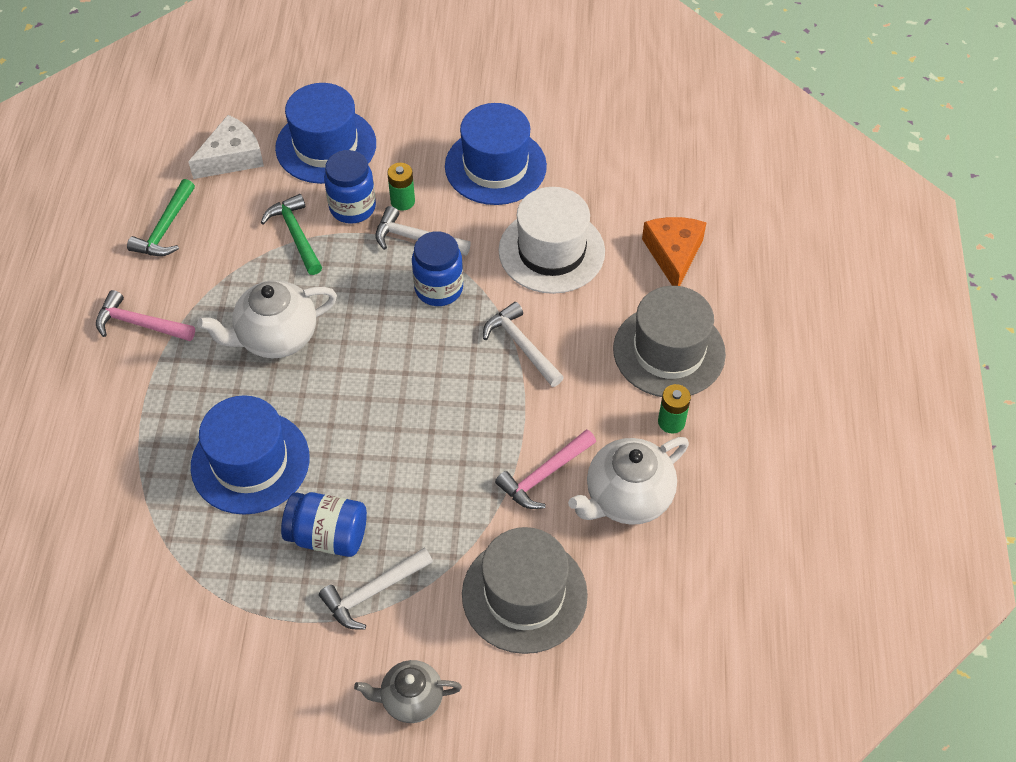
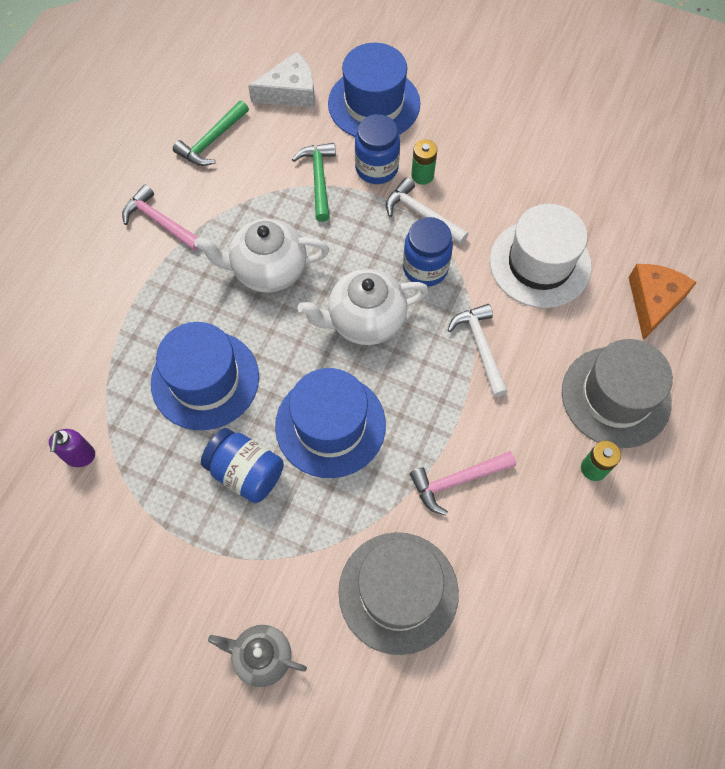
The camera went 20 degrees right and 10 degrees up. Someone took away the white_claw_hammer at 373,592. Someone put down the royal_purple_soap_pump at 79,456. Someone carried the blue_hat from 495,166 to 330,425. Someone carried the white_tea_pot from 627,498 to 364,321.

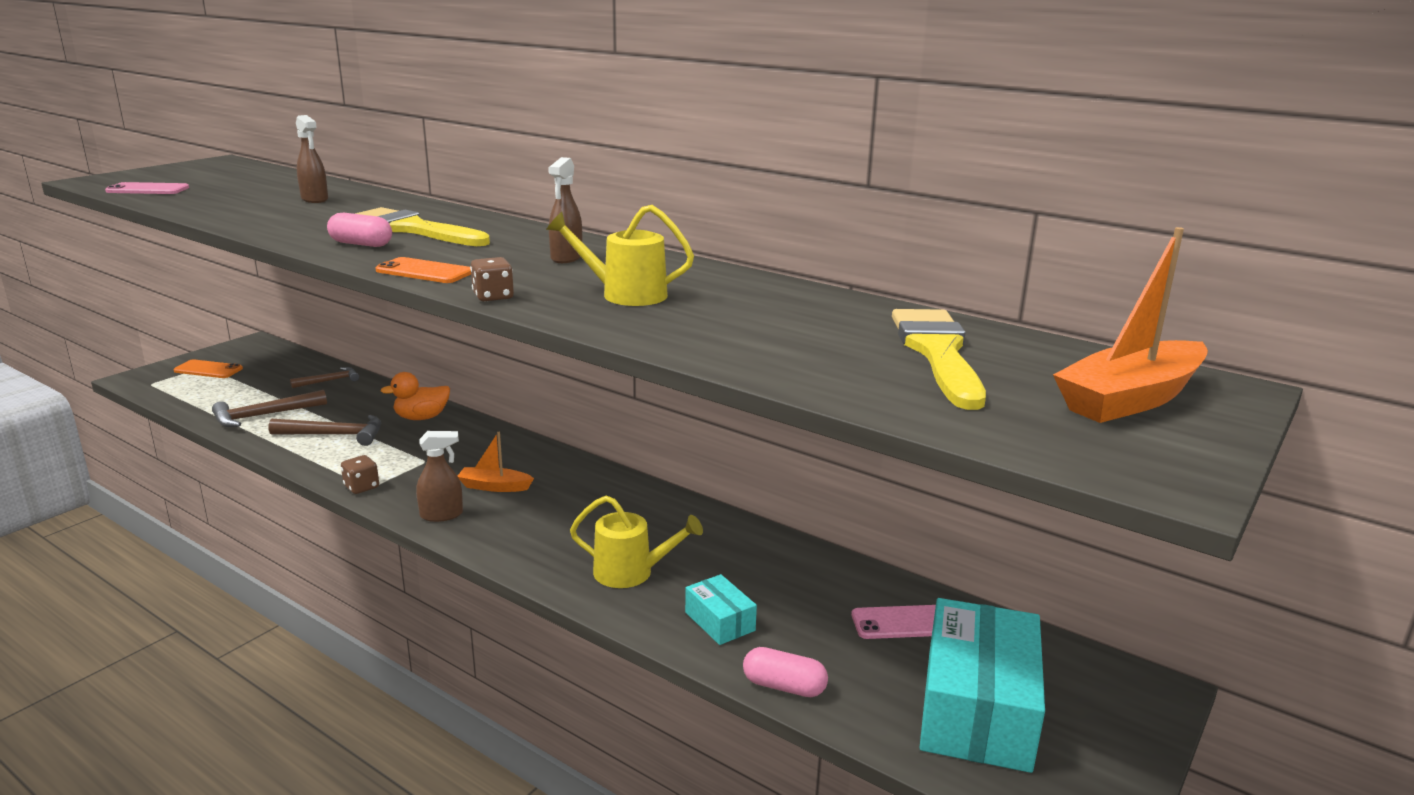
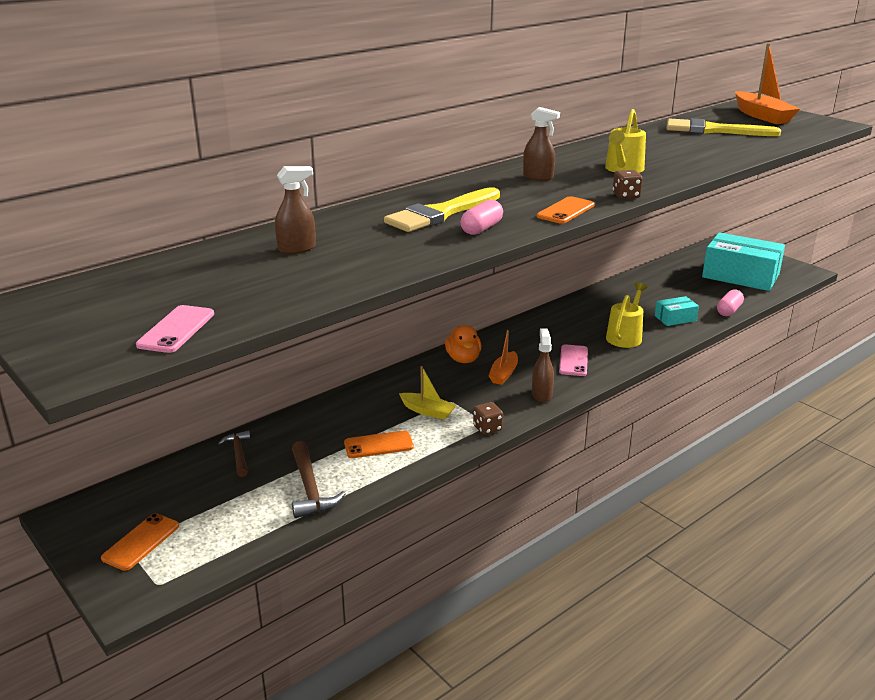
The camera went 75 degrees left and 5 degrees up. Someone put down the yellow_boat at 427,411. Someone carried the orange-coloured_toy_duck from 421,418 to 463,359. Someone carried the pink_smartphone from 901,623 to 573,361. Someone swapped the dark_brown_claw_hammer at 335,435 for the orange-coloured_smartphone at 378,445.

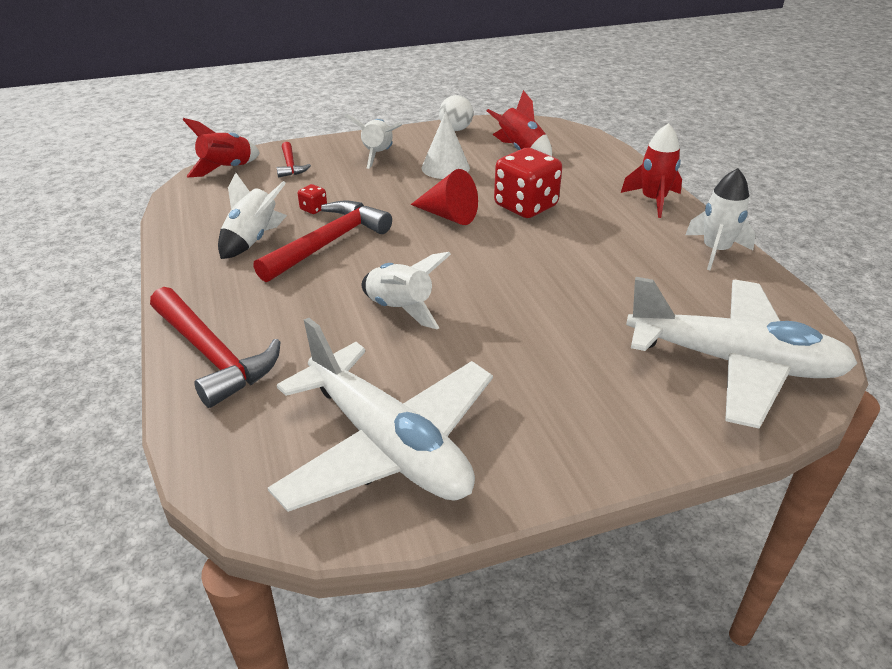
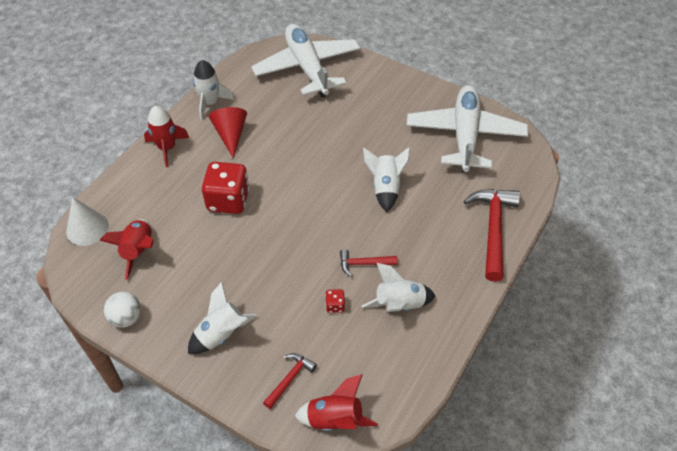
The camera went 130 degrees left and 15 degrees up. Someone carried the red_cone_shape from 448,215 to 230,135. Someone carried the white_cone_shape from 445,168 to 87,228. Someone scaled the red_claw_hammer at 328,243 by 0.52.

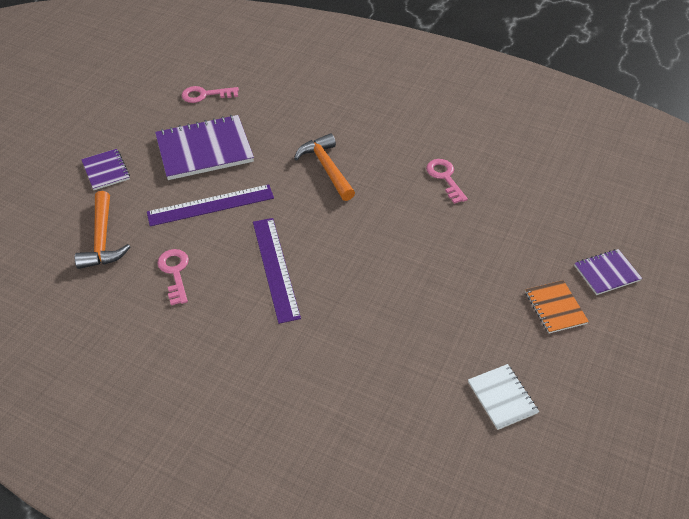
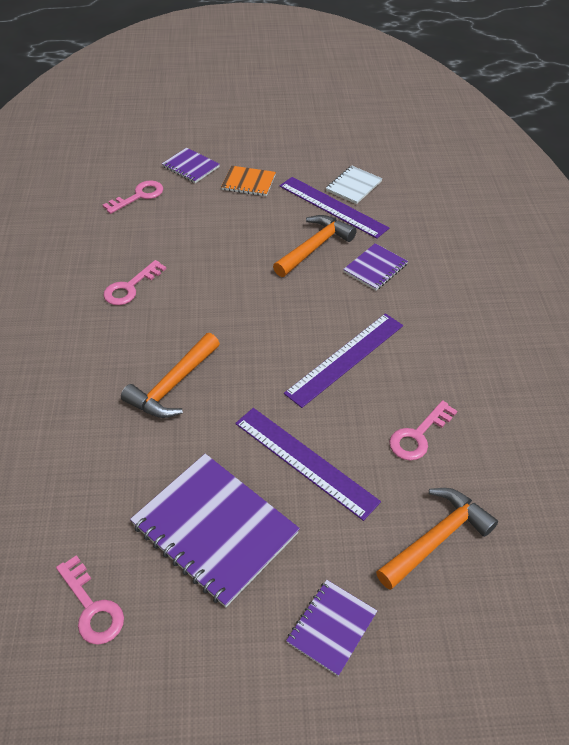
The camera went 120 degrees left and 0 degrees up. Someone put down the pink_latchkey at 139,196. Someone put down the orange-coloured_claw_hammer at 314,247. Someone put down the royal_purple_measuring_stick at 332,207. Someone put down the royal_purple_notebook at 375,268. Someone rotated the orange-coloured_notebook at 555,308 by 60 degrees clockwise.

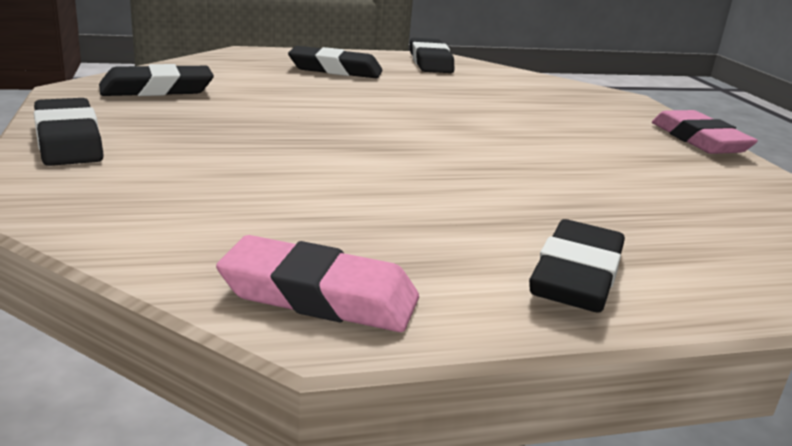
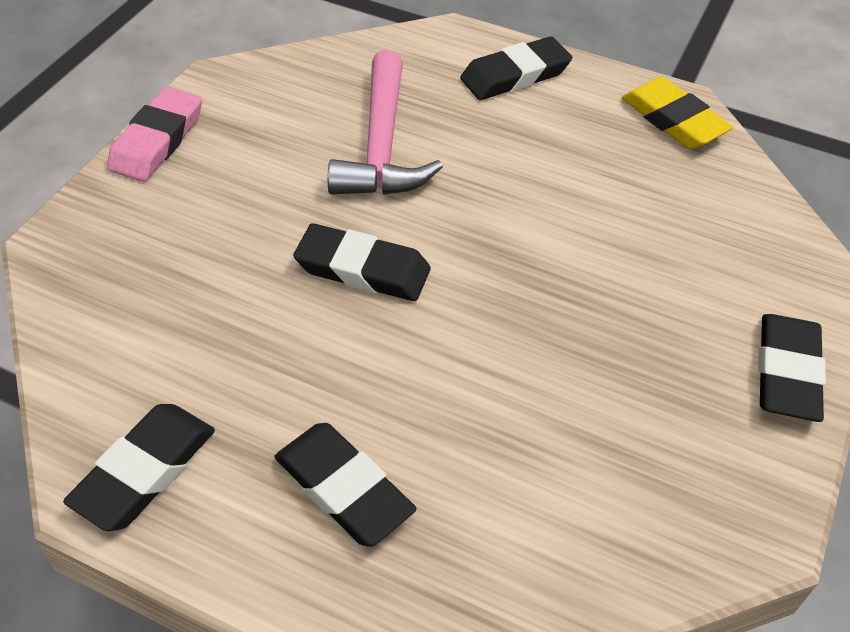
The camera went 140 degrees left and 25 degrees up. Someone put down the pink_claw_hammer at 382,146. Someone carried the ebony_eraser from 157,89 to 362,269. Someone repainted the pink_eraser at 319,295, which became the yellow_eraser at 673,120.

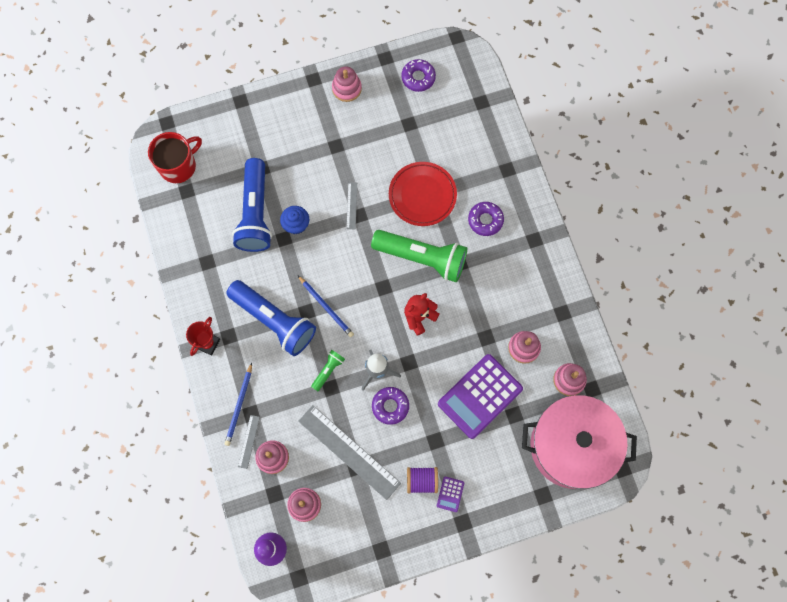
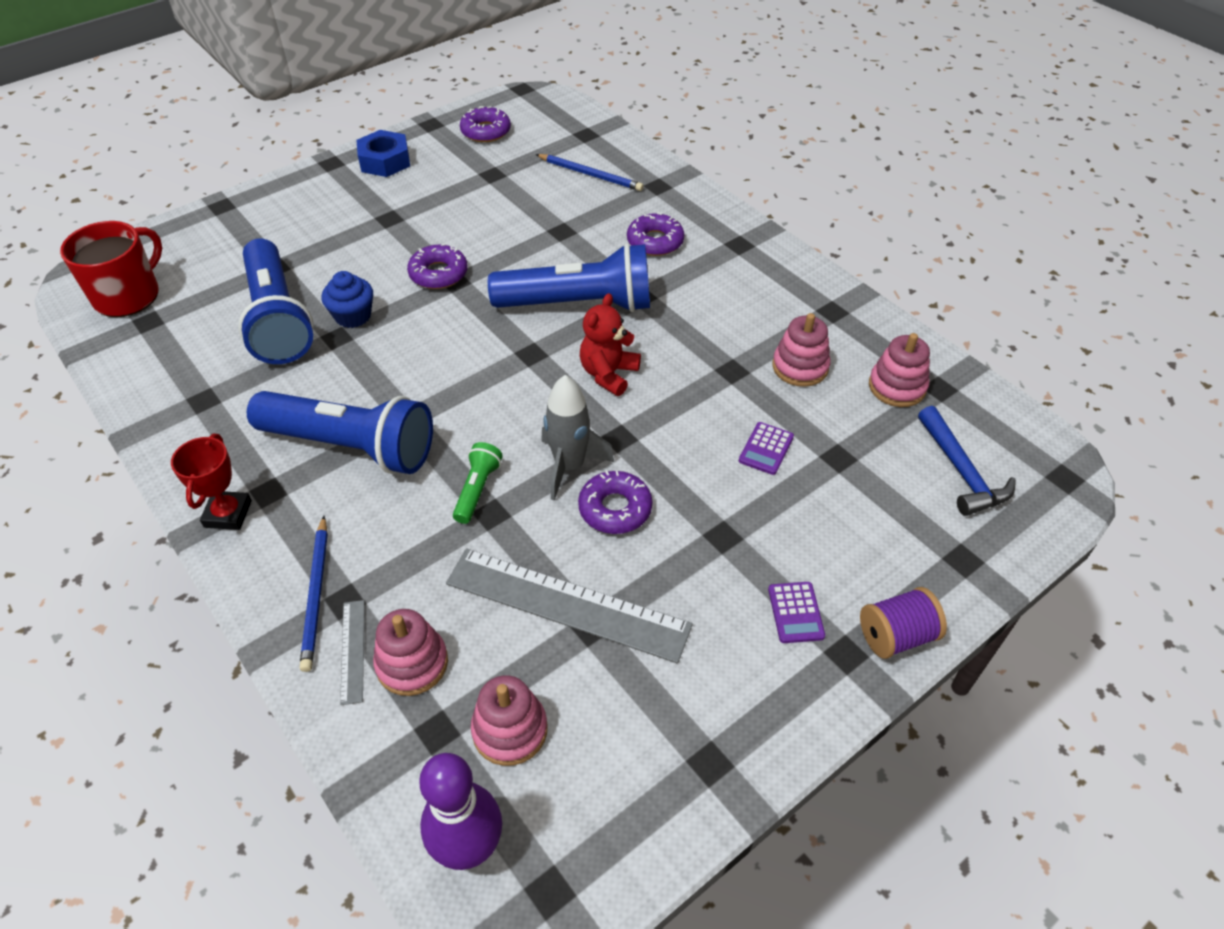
The camera went 20 degrees left and 25 degrees down. Someone took away the red_flat_dish at 422,195. Someone carried the blue_pencil from 326,307 to 590,175. Someone carried the royal_purple_reel_of_thread from 422,481 to 896,636. Someone swapped the pink_stacking_toy at 346,88 for the blue_hexagon_nut at 385,161. Someone swapped the ash-grey_measuring_stick at 351,205 for the royal_purple_doughnut at 438,274. Someone swapped the pink_cooking_pot at 572,446 for the blue_claw_hammer at 961,471. Someone repainted the leaf-green_pocket_torch at 422,258, which became the blue_pocket_torch at 579,304. Someone scaled the royal_purple_pocket_calculator at 480,396 by 0.41.

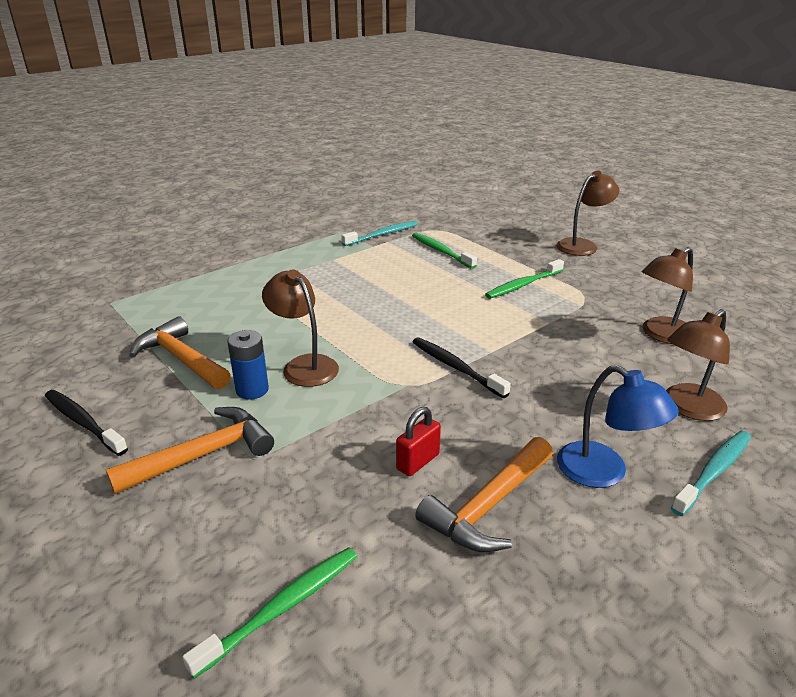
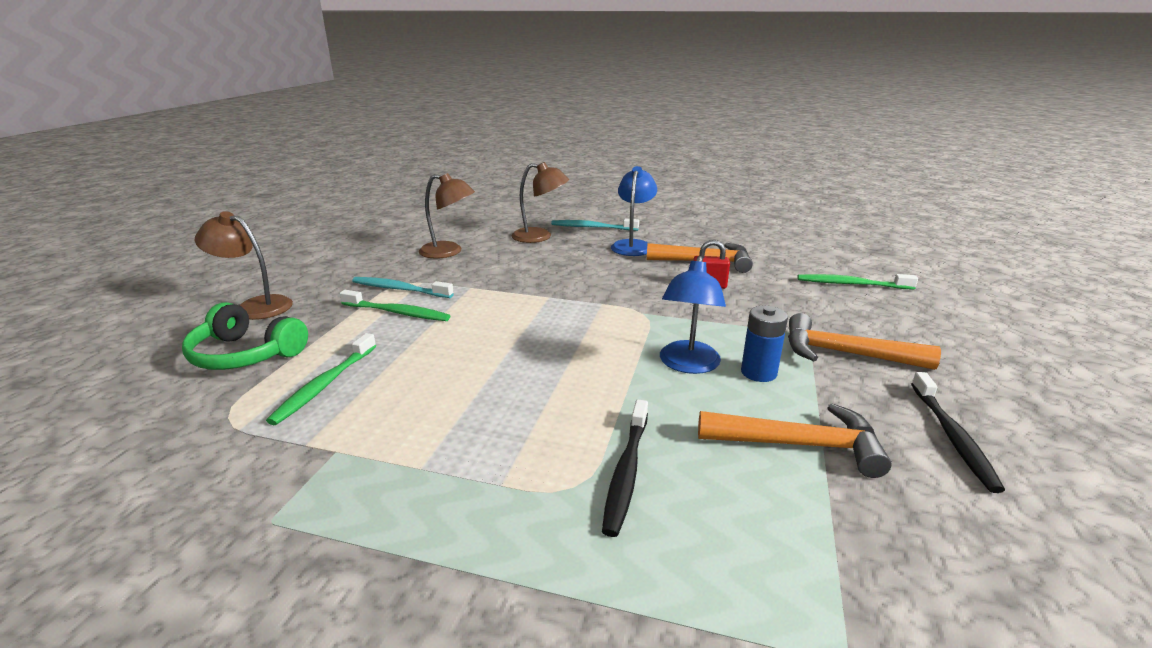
The camera went 125 degrees left and 5 degrees down. Someone put down the leaf-green_headset at 245,354. Someone carried the turquoise_toothbrush from 382,235 to 400,289. Someone carried the ebony_toothbrush from 456,367 to 626,471. Someone repainted the dark_brown_reading_lamp at 304,365, which became the blue_reading_lamp at 688,365. Someone rotated the orange-coloured_claw_hammer at 181,359 by 90 degrees counterclockwise.

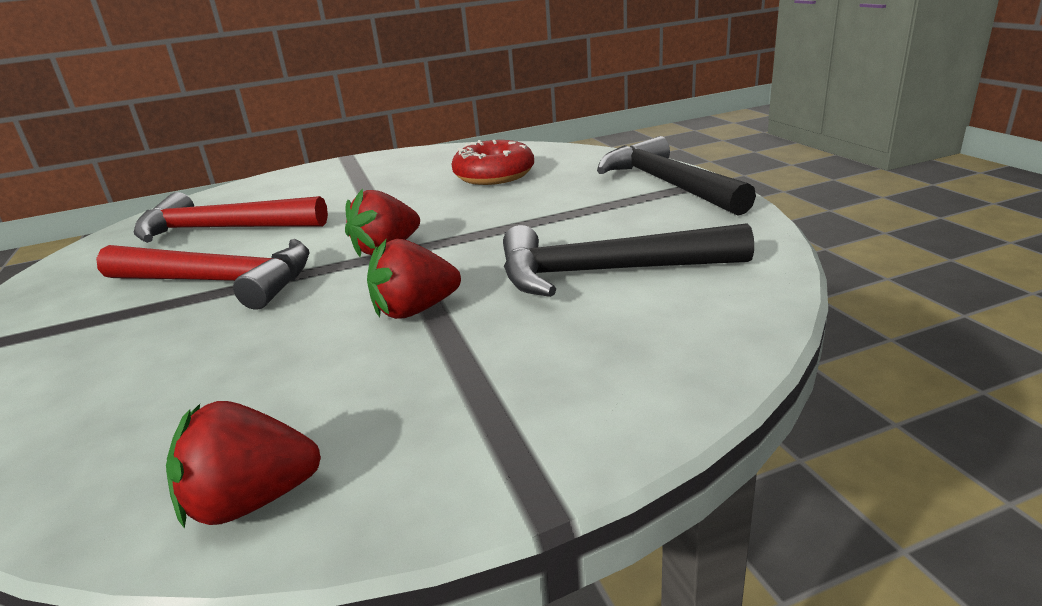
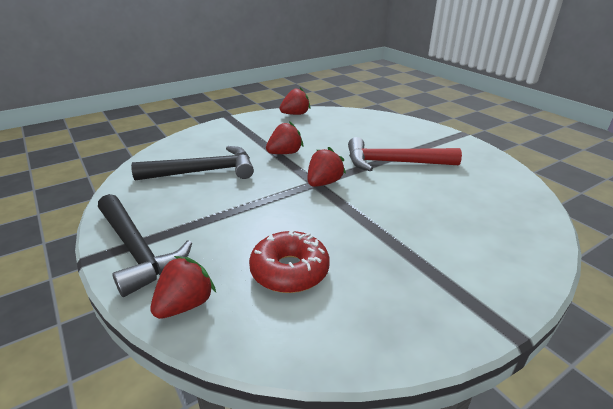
The camera went 165 degrees right and 5 degrees up. Someone took away the red_claw_hammer at 223,229. Someone put down the red_strawberry at 185,304.

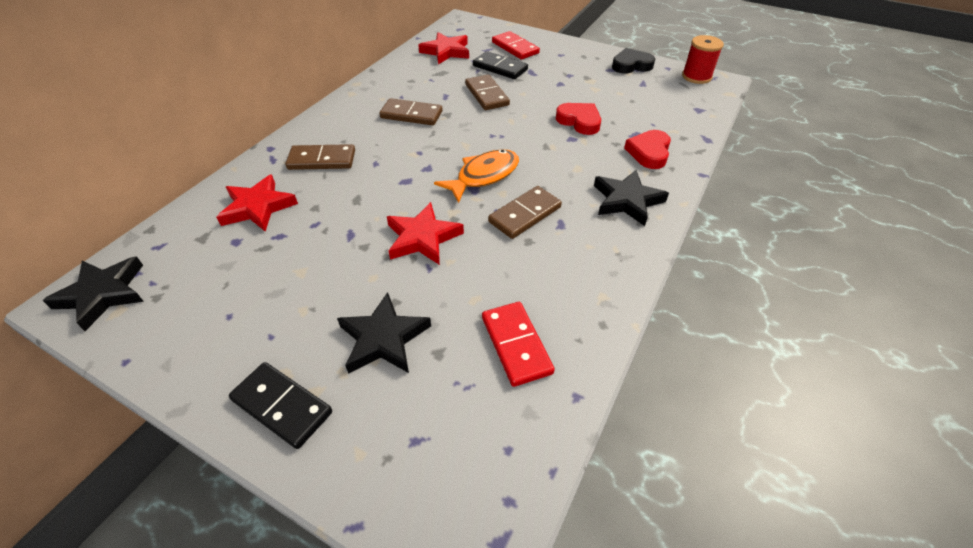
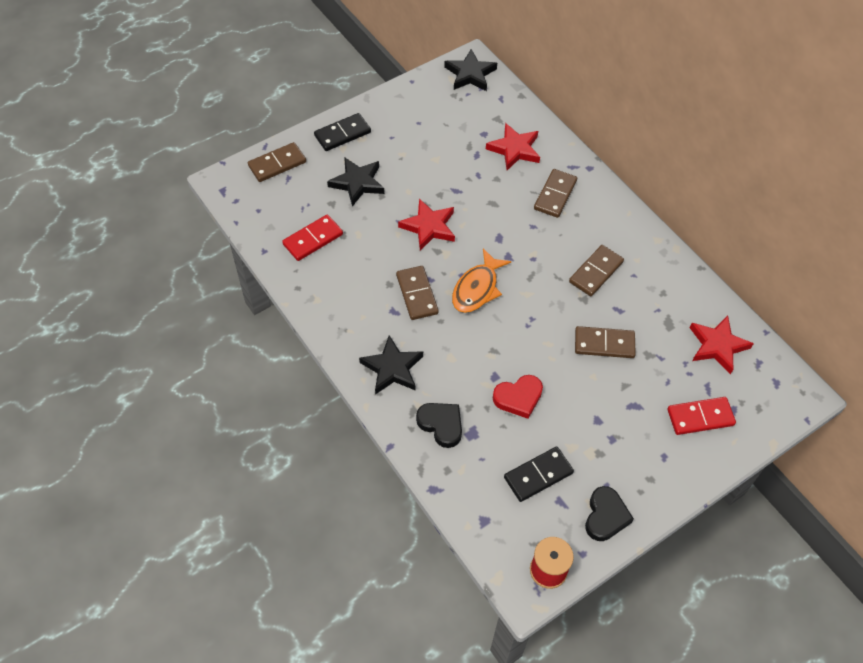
The camera went 115 degrees right and 10 degrees up. Someone put down the dark_brown_domino_tile at 277,164. Someone carried the ebony_domino_tile from 500,68 to 538,475. Someone repainted the red_love_heart at 649,152, which became the ebony_love_heart at 441,425. Someone rotated the orange-coloured_fish at 483,176 by 45 degrees clockwise. Someone rotated the red_domino_tile at 516,345 by 45 degrees counterclockwise.

